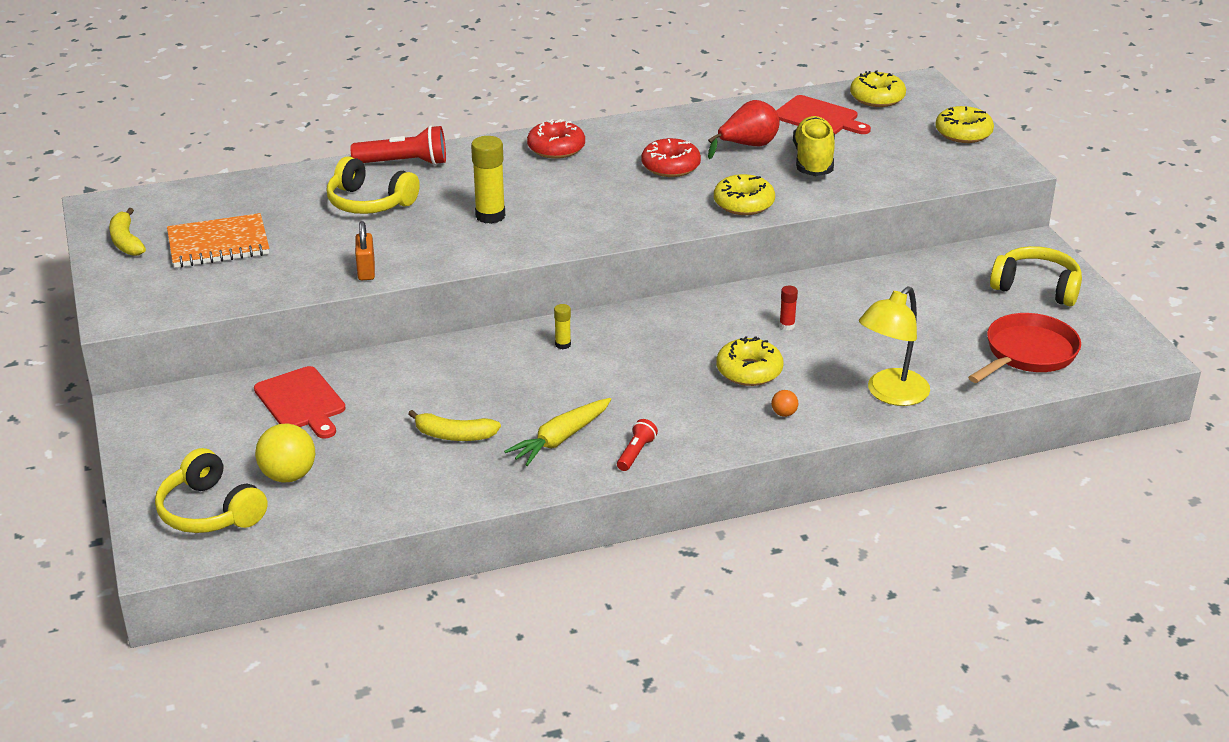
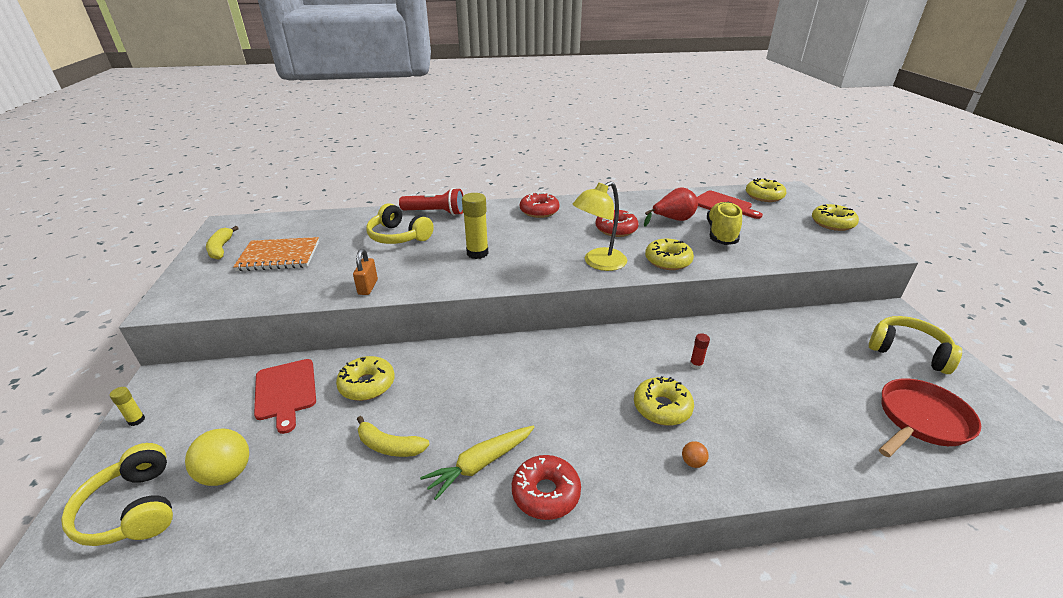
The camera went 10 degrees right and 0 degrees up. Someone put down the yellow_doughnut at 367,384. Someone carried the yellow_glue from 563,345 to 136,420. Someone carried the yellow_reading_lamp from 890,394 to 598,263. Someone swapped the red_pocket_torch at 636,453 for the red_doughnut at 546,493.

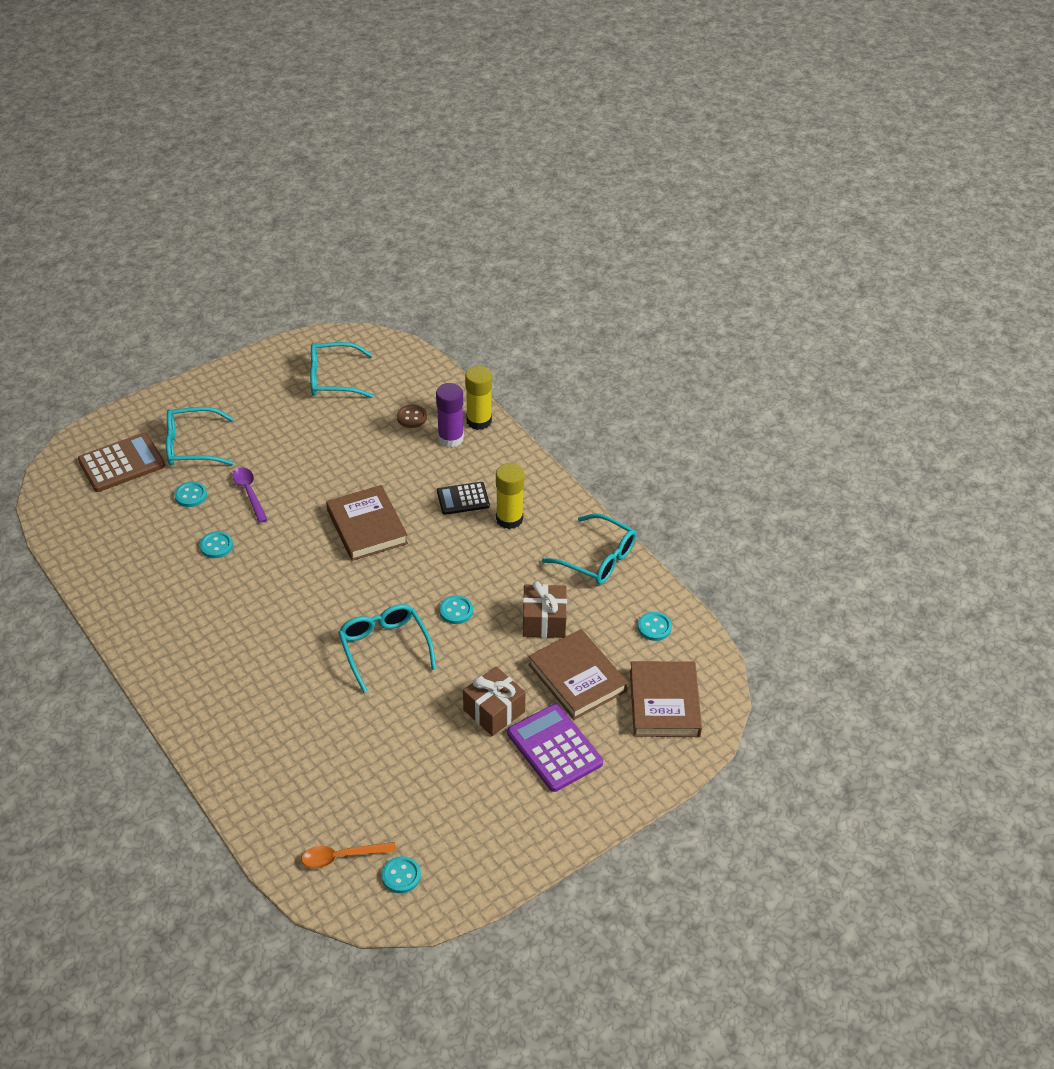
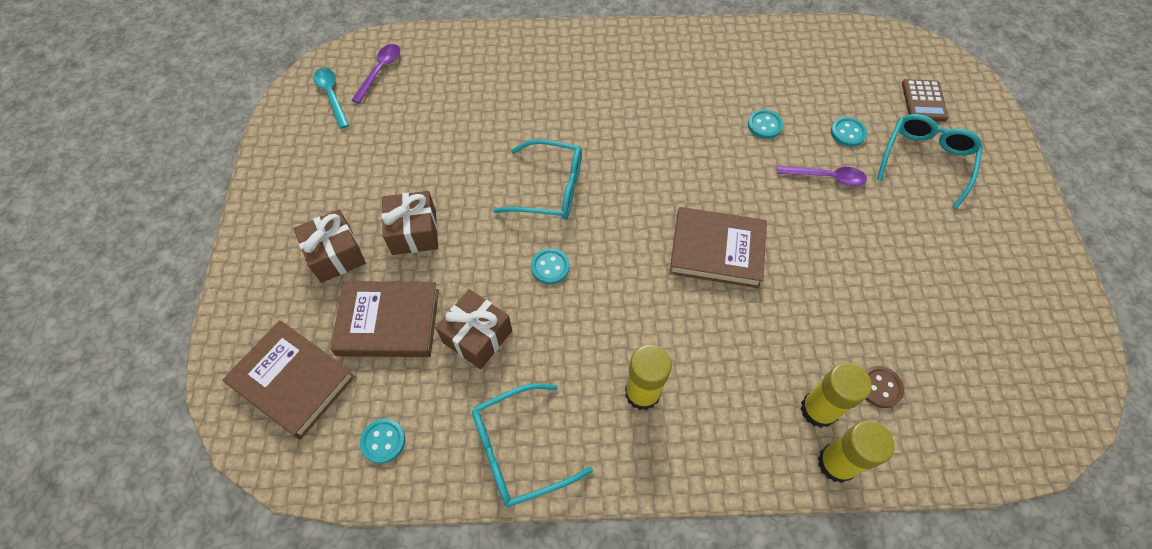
The camera went 125 degrees right and 15 degrees up. Someone took away the turquoise_glasses at 333,379. Someone took away the ebony_pocket_calculator at 463,499. Someone swapped the turquoise_sewing_button at 401,876 for the turquoise_spoon at 331,95. Someone swapped the royal_purple_pocket_calculator at 554,748 for the dark_brown_gift at 336,255. Someone repainted the orange-coloured_spoon at 342,857, which became the royal_purple_spoon at 380,71. Someone repainted the royal_purple_glue at 450,438, which became the yellow_glue at 818,410. Someone scaled the dark_brown_pocket_calculator at 121,463 by 0.64.

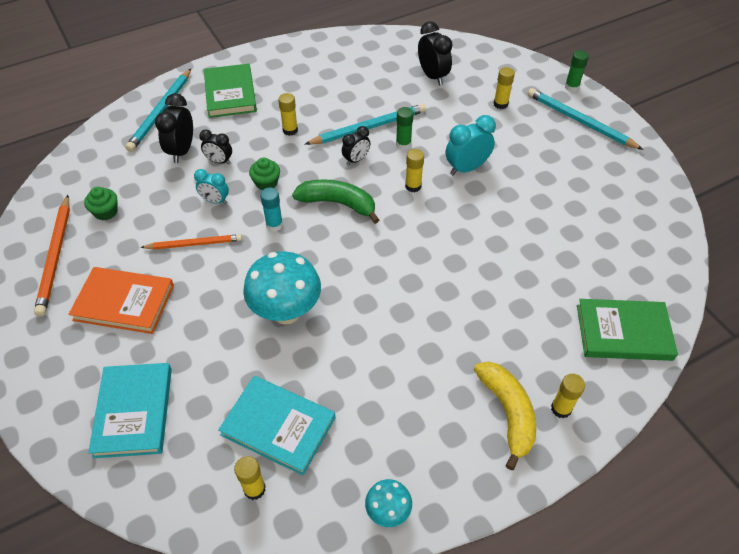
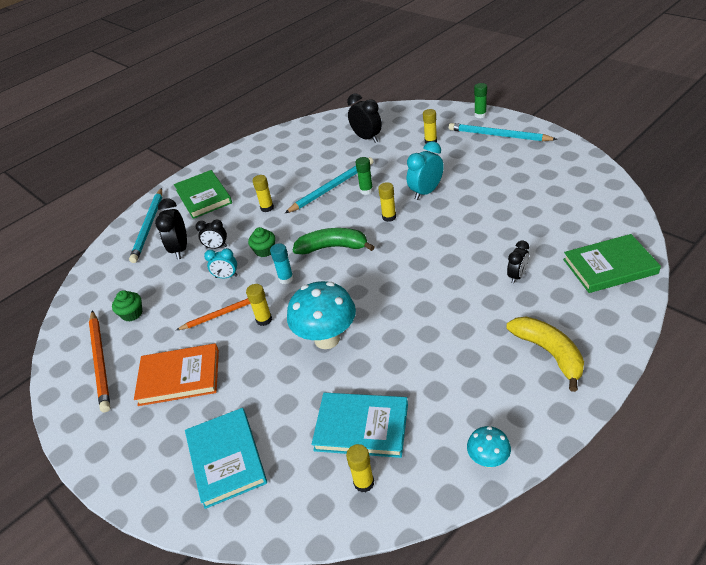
The camera went 10 degrees left and 10 degrees down. Someone carried the ebony_alarm_clock from 356,160 to 517,276. Someone carried the yellow_glue from 561,409 to 264,320.

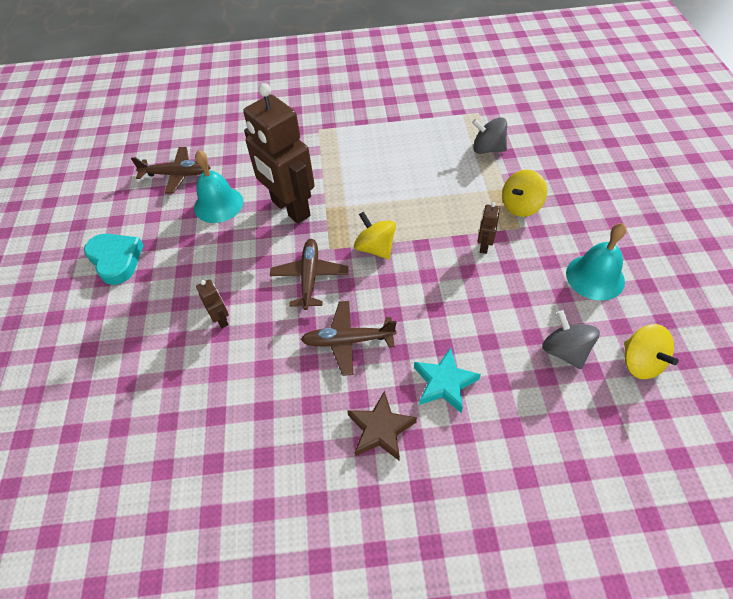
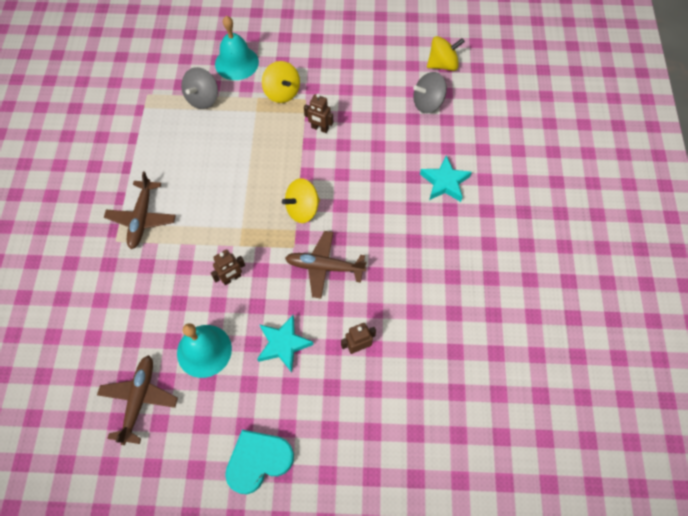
The camera went 85 degrees left and 10 degrees up. Someone took away the dark_brown_star at 380,429. Someone put down the turquoise_star at 283,344. Someone carried the dark_brown_toy_plane from 348,341 to 142,218. Someone carried the turquoise_hand_bell from 595,277 to 236,63. Someone scaled the dark_brown_robot_figure at 290,209 by 0.41.

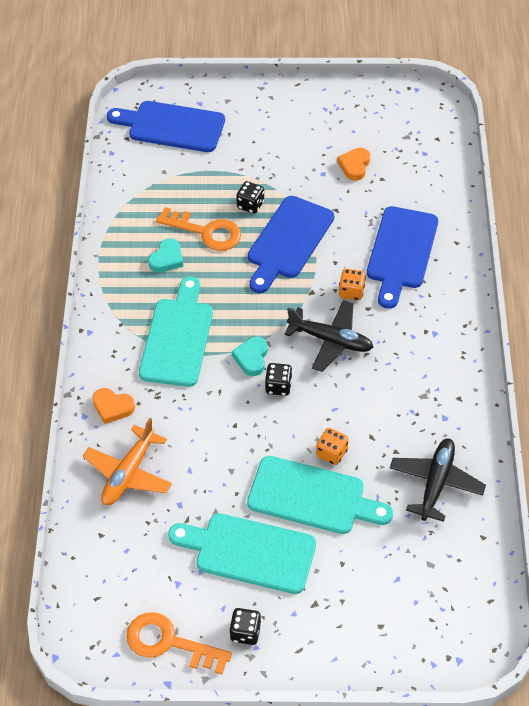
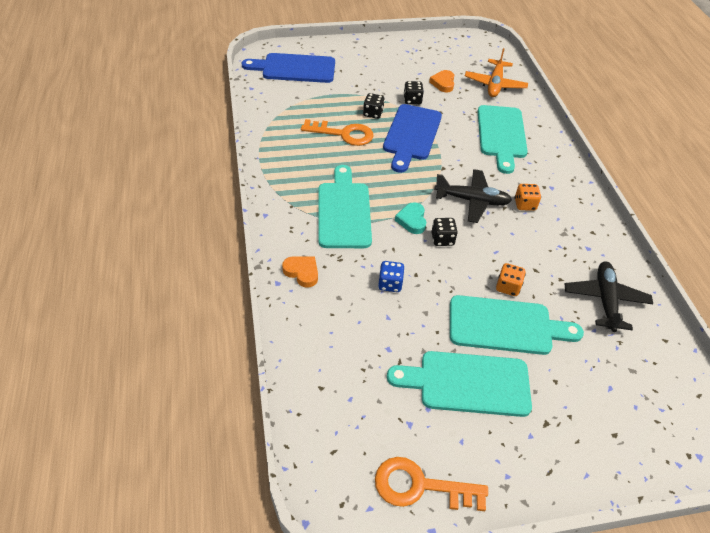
The camera went 15 degrees left and 5 degrees down. Someone took away the turquoise_love_heart at 167,259. Someone put down the blue_dice at 390,284. Someone carried the orange-coloured_toy_plane from 128,473 to 495,84. Someone carried the ebony_dice from 245,632 to 412,100. Someone carried the orange-coloured_dice from 351,292 to 525,204. Someone repainted the blue_chopping_board at 401,252, which became the turquoise_chopping_board at 501,135. Someone rotated the orange-coloured_love_heart at 112,407 by 150 degrees counterclockwise.

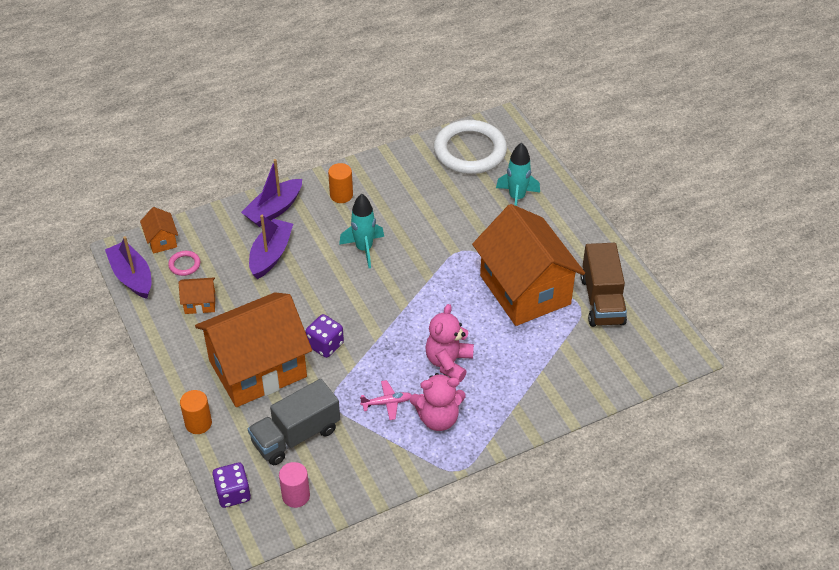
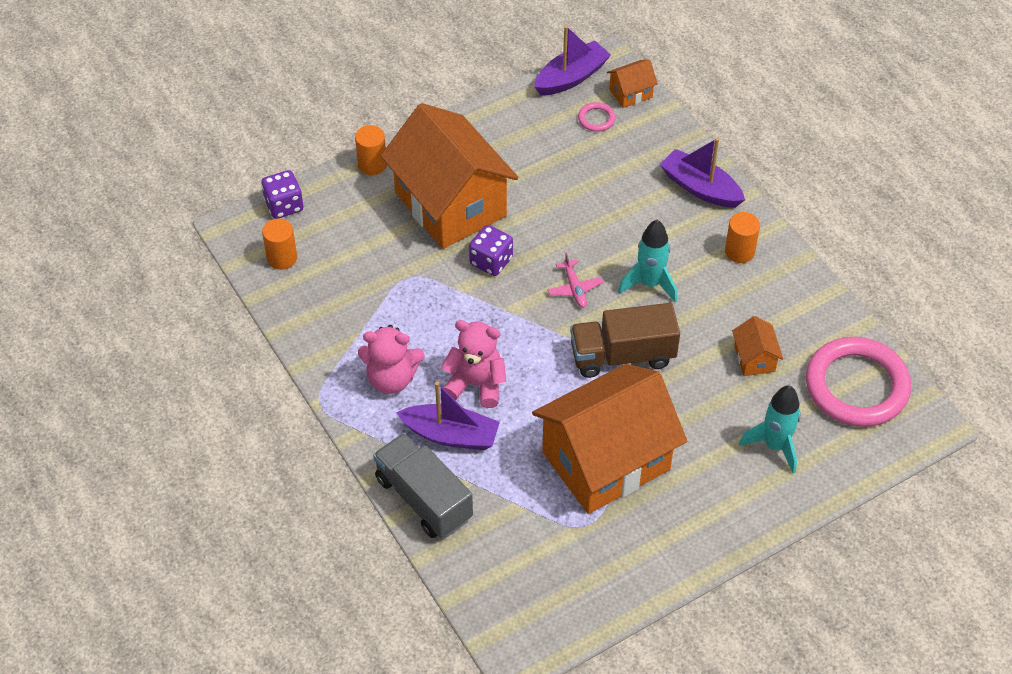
The camera went 85 degrees right and 5 degrees up. Someone carried the orange-coloured_toy_house from 200,303 to 754,358. Someone carried the ash-grey_truck from 296,436 to 423,498. Someone carried the royal_purple_boat from 271,255 to 451,435. Someone carried the pink_toy_plane from 387,403 to 574,288. Someone carried the dark_brown_truck from 602,300 to 622,355. Someone repainted the pink_cylinder at 296,496, which became the orange-coloured_cylinder at 282,258. Someone repainted the white_ring at 470,151, which became the pink_ring at 856,386. Someone rotated the pink_stuffed_bear at 438,418 by 75 degrees counterclockwise.

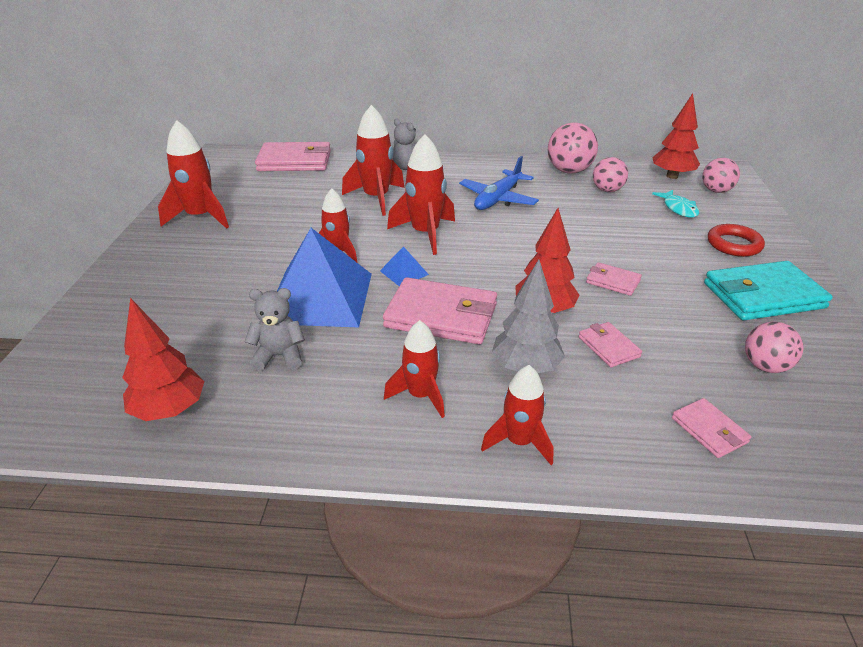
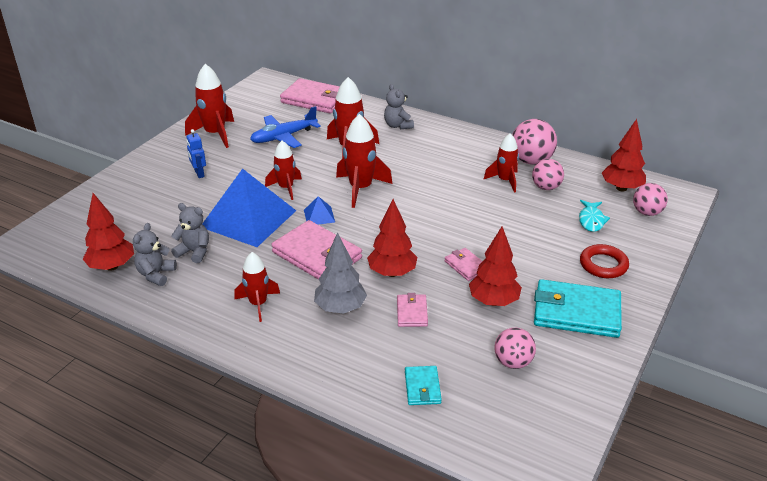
The camera went 25 degrees right and 0 degrees up. Someone put down the ash-grey_stuffed_bear at 156,274. Someone put down the blue_robot_figure at 199,174. Someone put down the red_toy_tree at 493,301. Someone carried the blue_toy_plane from 498,199 to 283,137. Someone carried the red_toy_rocket from 519,442 to 504,181. Someone repainted the pink_billfold at 709,430, which became the turquoise_billfold at 422,387.

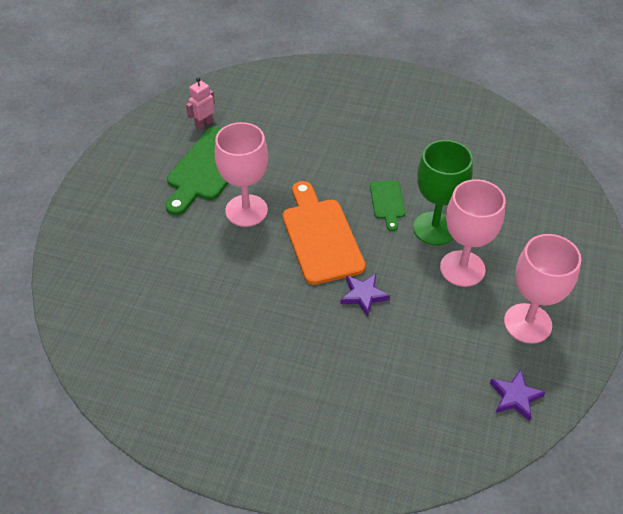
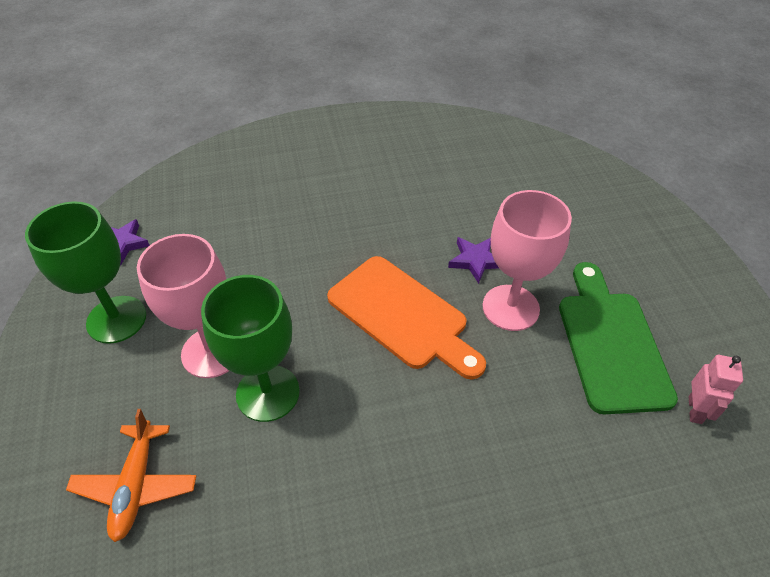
The camera went 150 degrees right and 0 degrees up. Someone took away the leaf-green_chopping_board at 387,202. Someone put down the orange-coloured_toy_plane at 136,485. Someone carried the royal_purple_star from 363,295 to 475,260. Someone repainted the pink_wine_glass at 527,323, which became the leaf-green_wine_glass at 116,319.

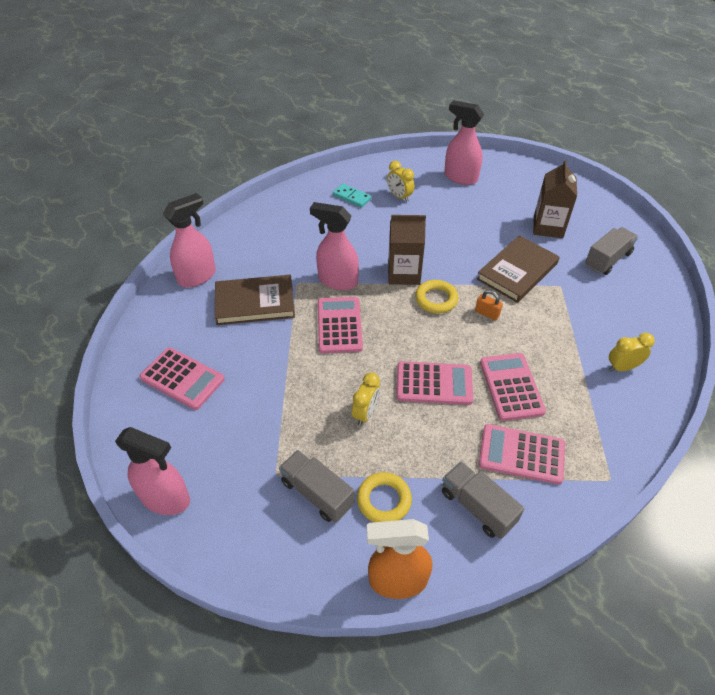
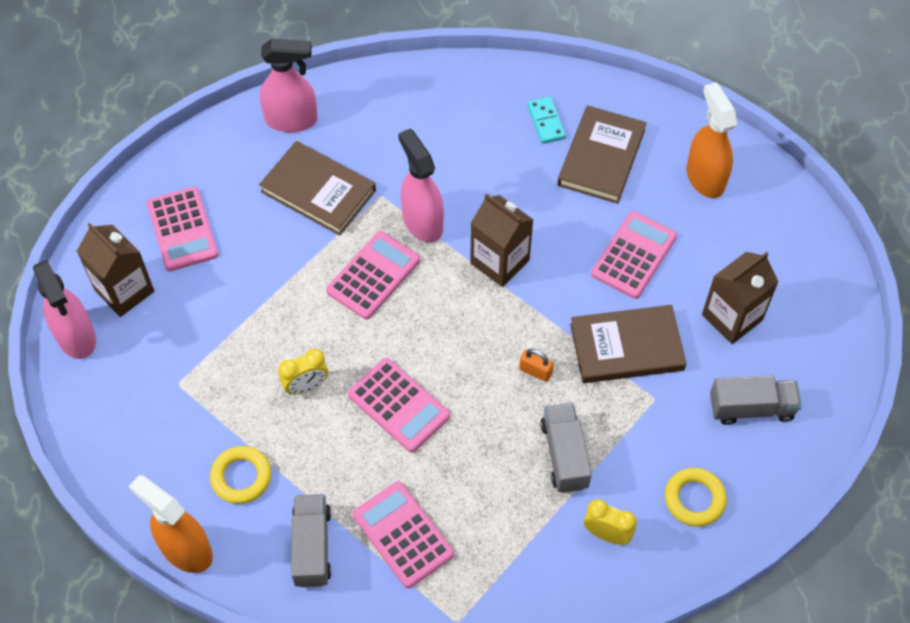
The camera went 40 degrees right and 10 degrees up. Someone put down the dark_brown_carton at 124,291. Someone carried the ash-grey_truck from 317,493 to 564,455. Someone carried the yellow_ring from 436,299 to 694,499. Someone carried the pink_pocket_calculator from 511,387 to 633,255. Someone swapped the yellow_alarm_clock at 399,196 for the dark_brown_hardback at 601,157. Someone repainted the pink_sprayer at 460,177, which became the orange-coloured_sprayer at 705,177. Someone rotated the orange-coloured_padlock at 487,313 by 45 degrees counterclockwise.

